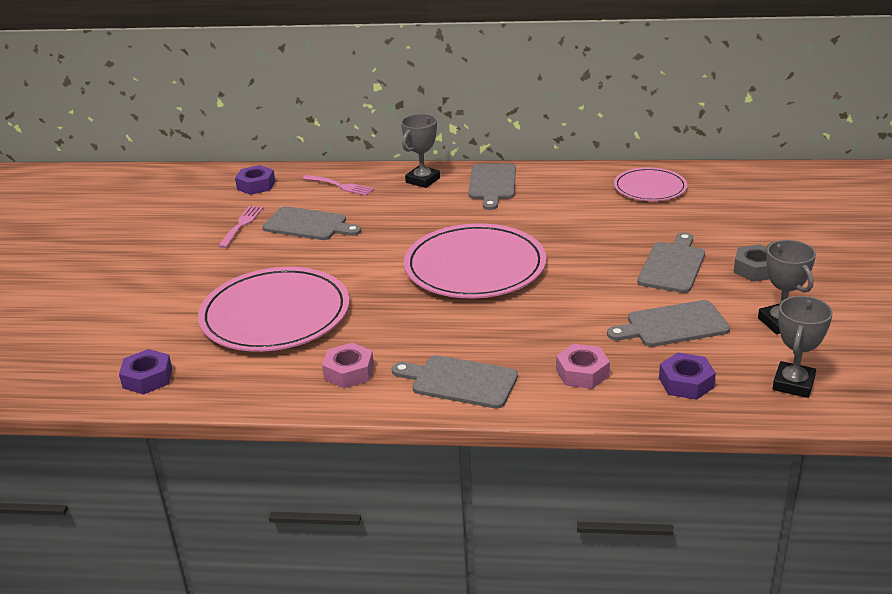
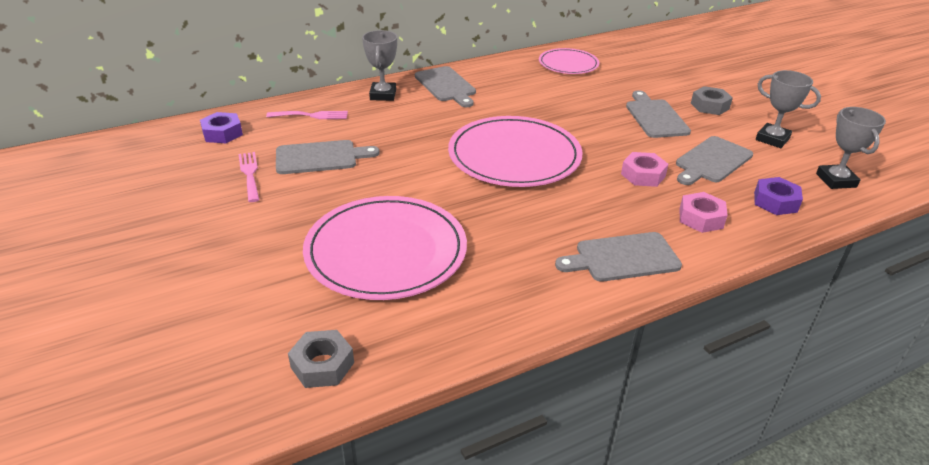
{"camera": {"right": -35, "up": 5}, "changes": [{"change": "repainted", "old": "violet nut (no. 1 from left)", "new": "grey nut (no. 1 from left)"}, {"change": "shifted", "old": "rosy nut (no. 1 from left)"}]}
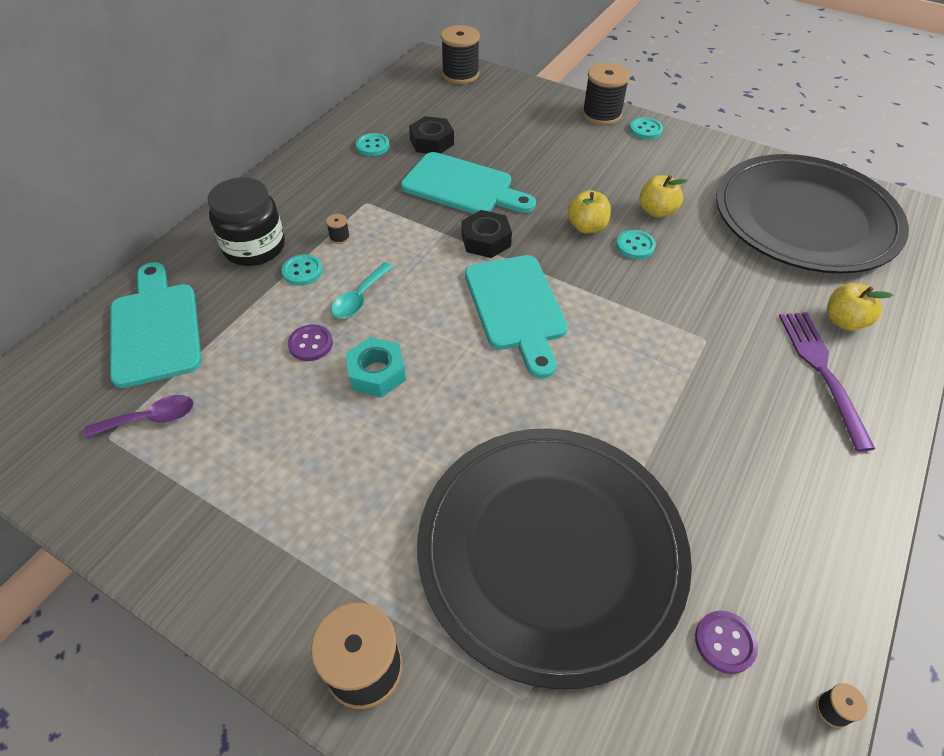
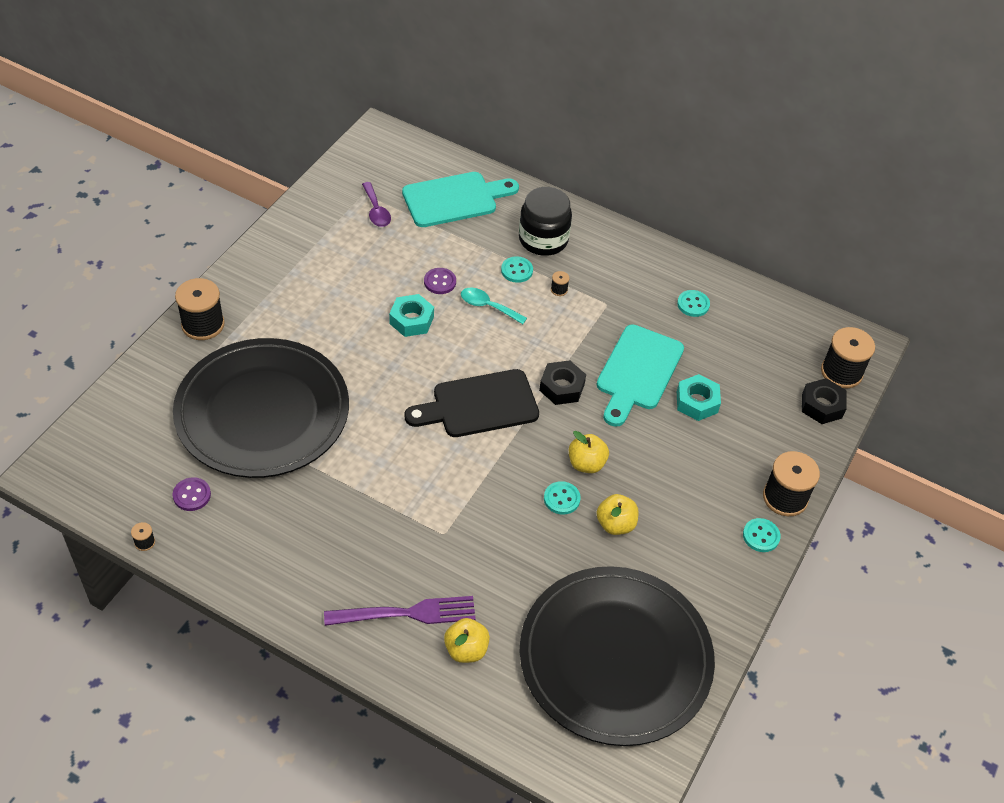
{"camera": {"right": 85, "up": 0}, "changes": [{"change": "repainted", "old": "turquoise bread board (no. 3 from left)", "new": "jet-black bread board"}, {"change": "new", "new": "turquoise nut (no. 2 from left)"}, {"change": "shifted", "old": "jet-black nut (no. 1 from left in the first image)", "new": "jet-black nut (no. 2 from left)"}]}
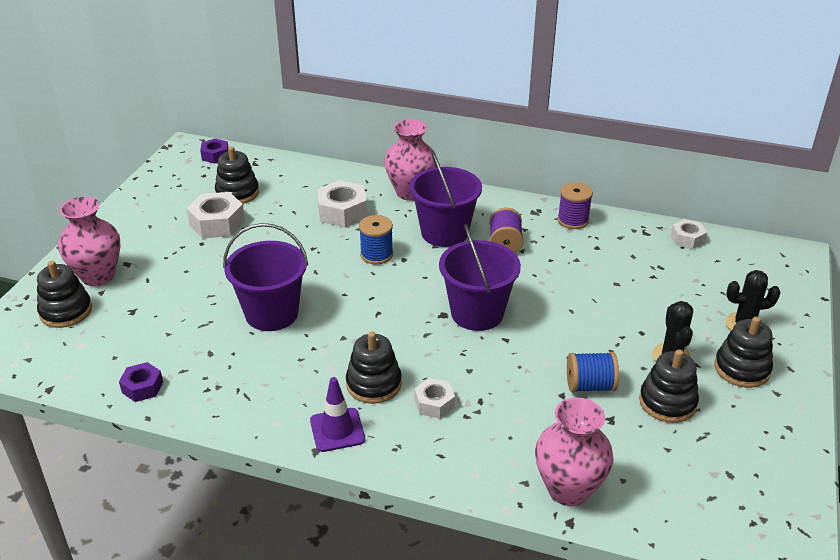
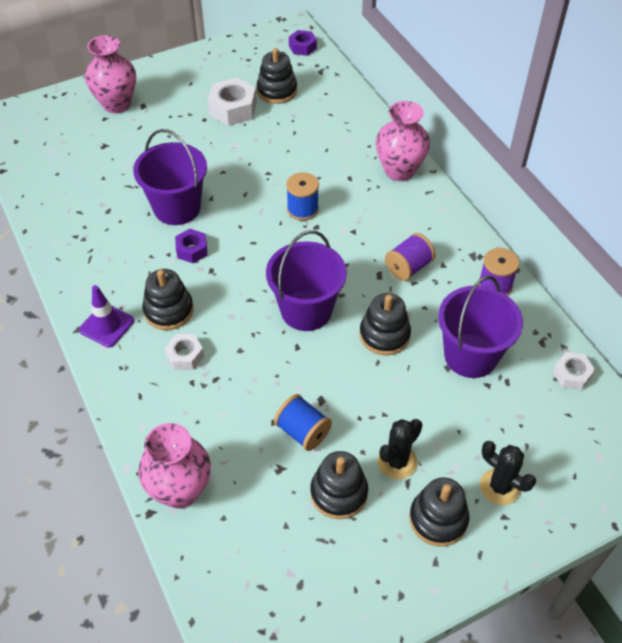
{"camera": {"right": 45, "up": 15}, "changes": [{"change": "shifted", "old": "violet nut (no. 1 from left)"}, {"change": "shifted", "old": "jet-black stacking rings (no. 1 from left in the first image)", "new": "jet-black stacking rings (no. 4 from left)"}, {"change": "shifted", "old": "violet bucket (no. 2 from left in the first image)", "new": "violet bucket (no. 3 from left)"}, {"change": "gone", "old": "snow-white nut (no. 2 from left)"}]}
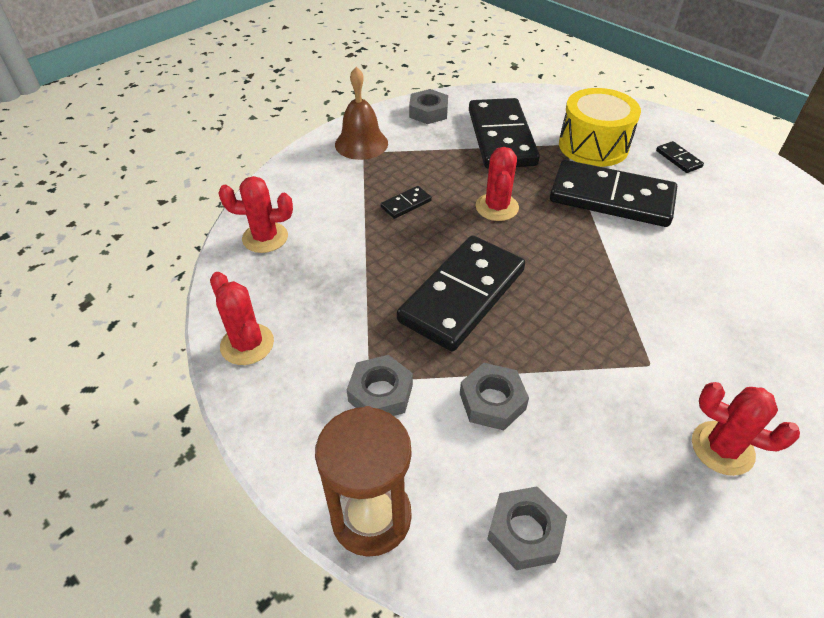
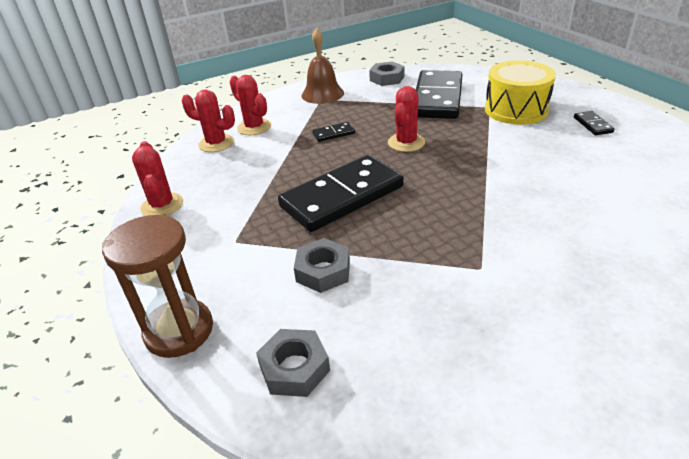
{"camera": {"right": 20, "up": -10}, "changes": [{"change": "shifted", "old": "crimson prickly plant (no. 4 from left in the first image)", "new": "crimson prickly plant (no. 3 from left)"}, {"change": "gone", "old": "grey nut (no. 1 from left)"}, {"change": "gone", "old": "jet-black domino tile (no. 4 from left)"}]}
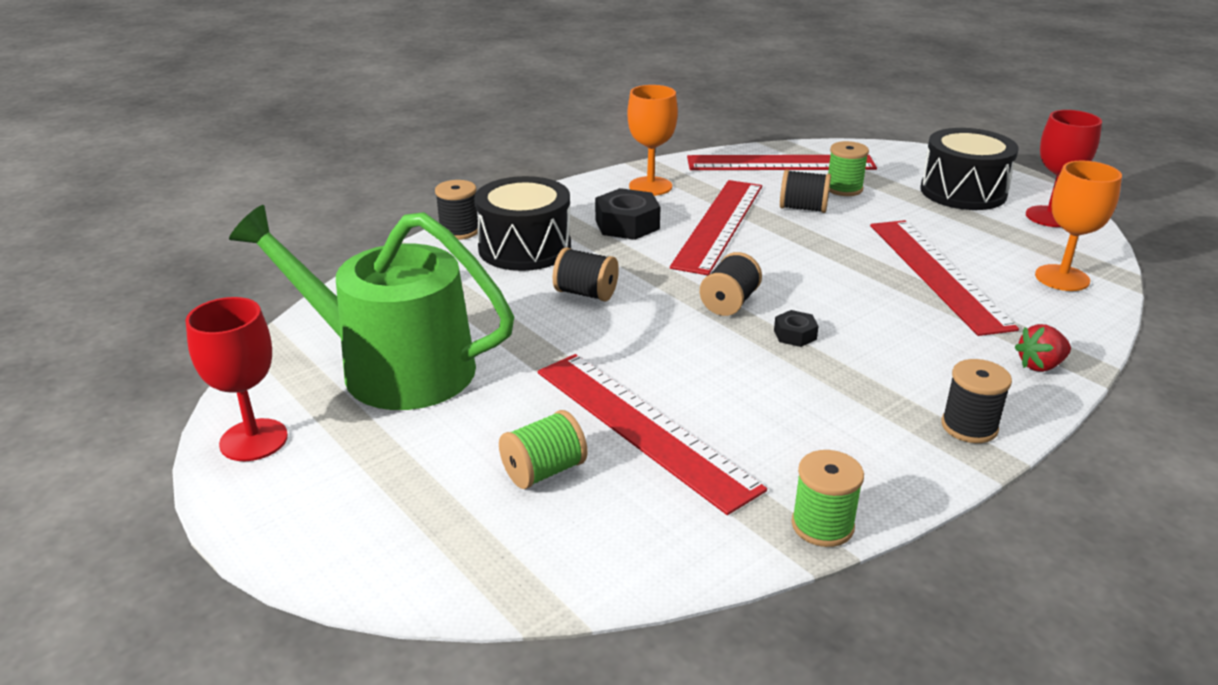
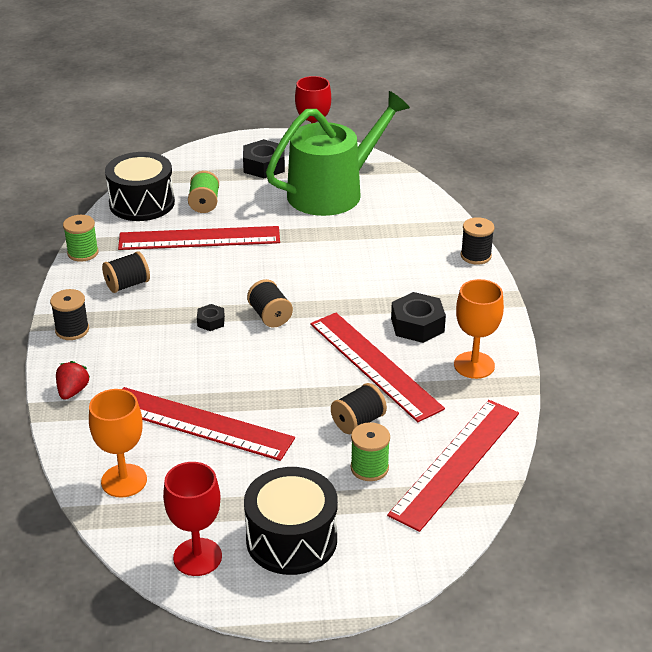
{"camera": {"right": 125, "up": 5}, "changes": [{"change": "shifted", "old": "jet-black reel of thread (no. 2 from left)"}, {"change": "shifted", "old": "jet-black drum (no. 1 from left)"}, {"change": "new", "new": "jet-black nut (no. 2 from left)"}]}
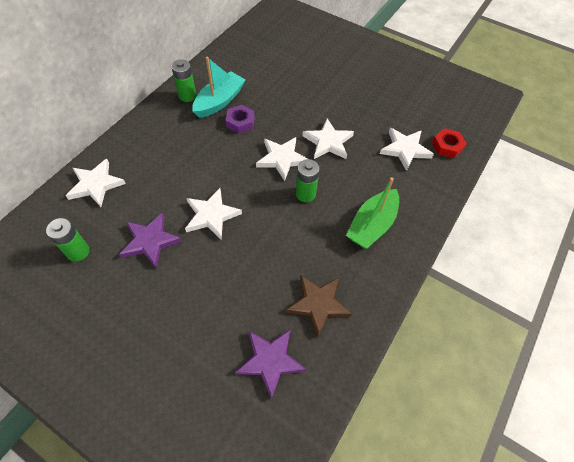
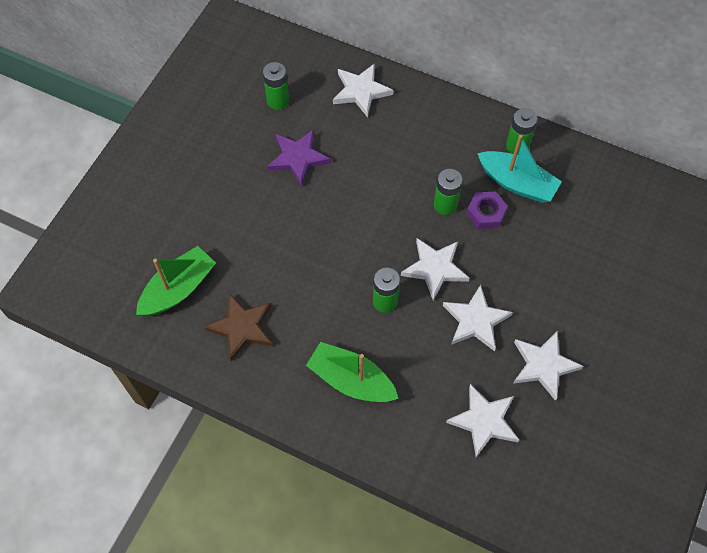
{"camera": {"right": 85, "up": 5}, "changes": [{"change": "swapped", "old": "violet star shape (no. 2 from left)", "new": "leaf-green toy boat (no. 1 from left)"}, {"change": "new", "new": "leaf-green battery (no. 3 from left)"}, {"change": "shifted", "old": "snow-white star shape (no. 2 from left in the first image)", "new": "snow-white star shape (no. 5 from left)"}, {"change": "gone", "old": "crimson nut"}]}
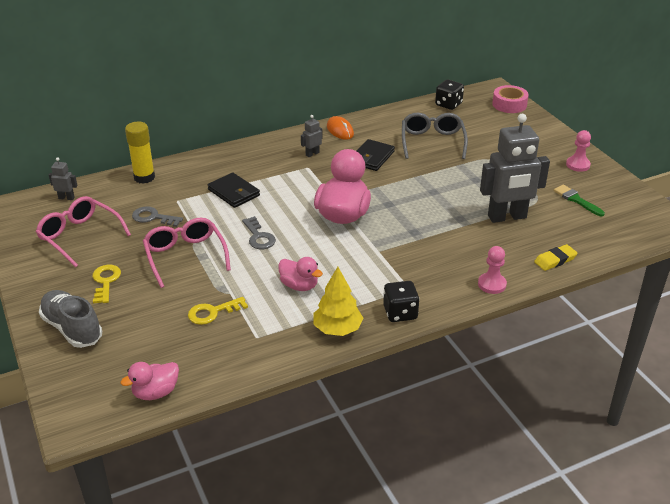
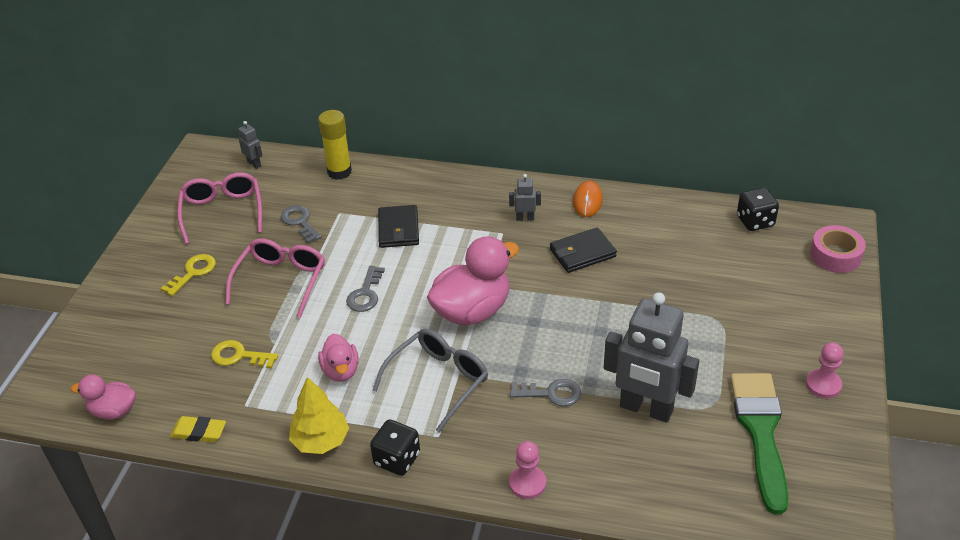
{"camera": {"right": 40, "up": 5}, "changes": [{"change": "shifted", "old": "bright yellow gum eraser"}, {"change": "shifted", "old": "grey glasses"}, {"change": "new", "new": "grey door key (no. 3 from left)"}, {"change": "scaled", "old": "leaf-green brush", "factor": 1.98}, {"change": "gone", "old": "grey sneaker"}]}
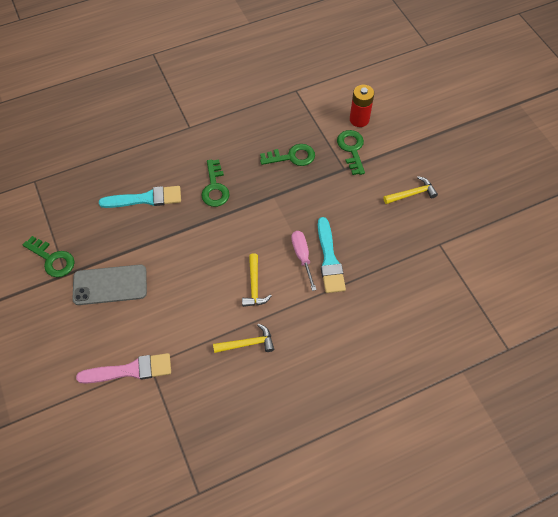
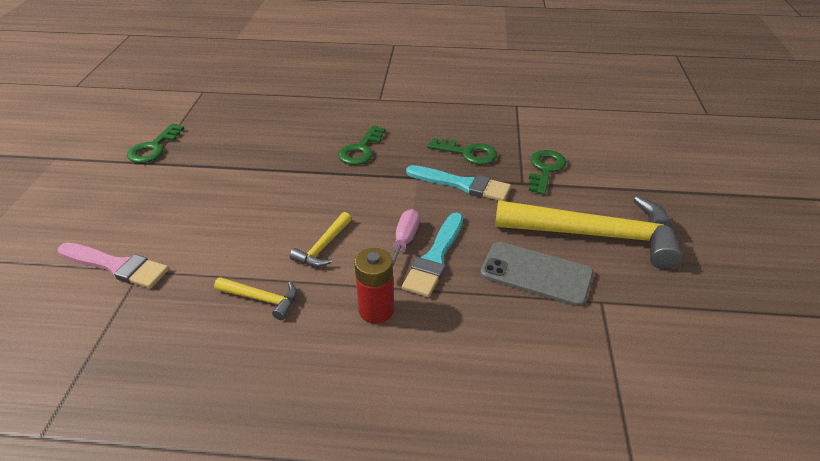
{"camera": {"right": 30, "up": -20}, "changes": [{"change": "rotated", "old": "leaf-green door key (no. 1 from left)", "degrees": 45}, {"change": "shifted", "old": "crimson battery"}, {"change": "shifted", "old": "turquoise brush (no. 1 from left in the first image)", "new": "turquoise brush (no. 2 from left)"}, {"change": "shifted", "old": "grey smartphone"}, {"change": "scaled", "old": "bright yellow carpenter's hammer (no. 3 from left)", "factor": 2.29}]}
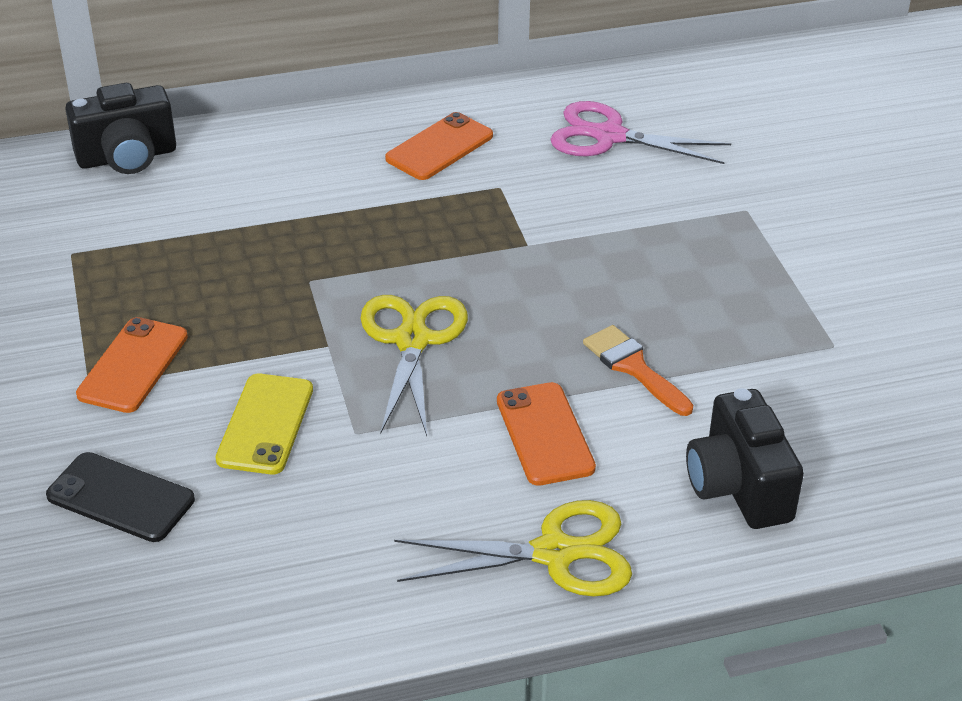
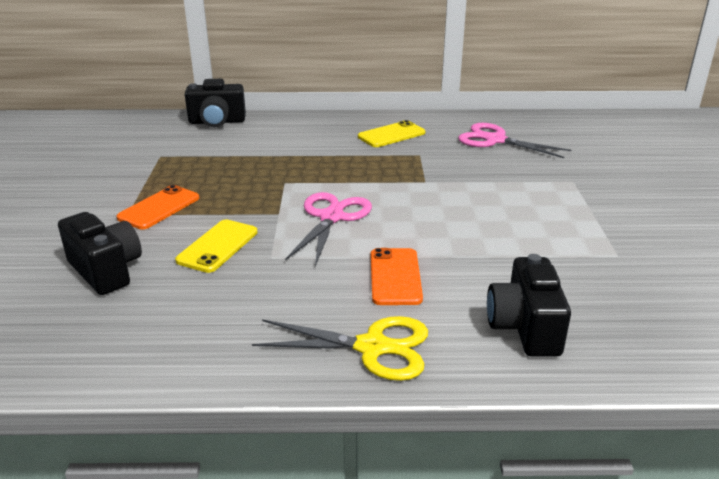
{"camera": {"right": 15, "up": -10}, "changes": [{"change": "swapped", "old": "jet-black smartphone", "new": "jet-black camera (no. 1 from left)"}, {"change": "repainted", "old": "bright yellow scissors (no. 1 from left)", "new": "rosy scissors (no. 1 from left)"}, {"change": "repainted", "old": "orange smartphone (no. 2 from left)", "new": "bright yellow smartphone (no. 2 from left)"}, {"change": "gone", "old": "orange brush"}]}
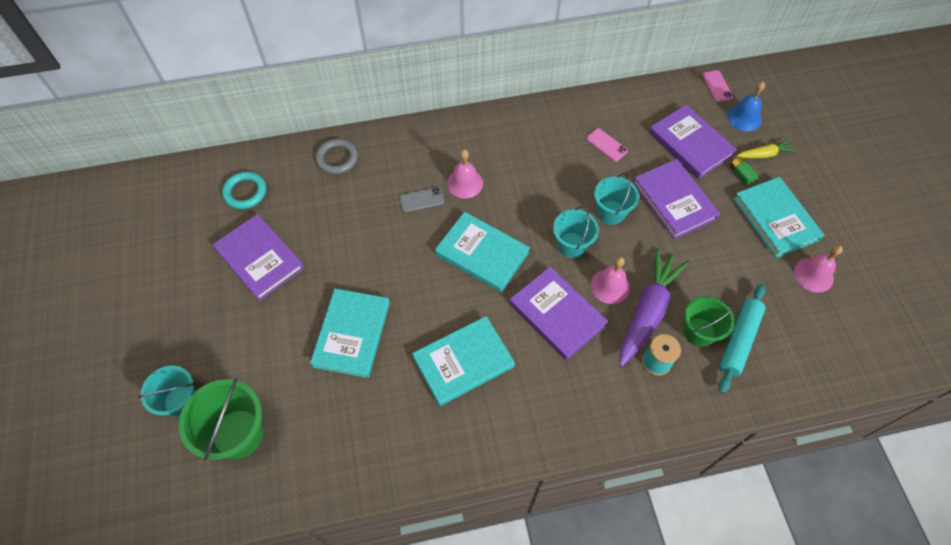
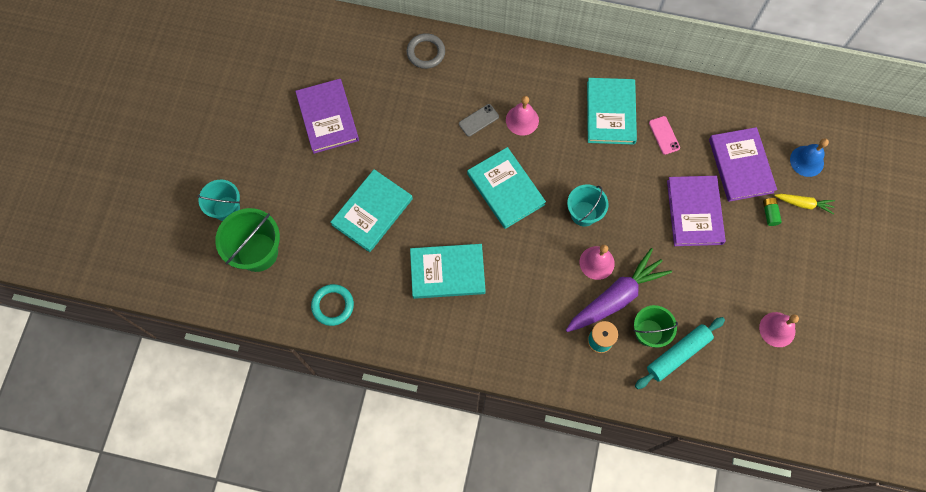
{"camera": {"right": 25, "up": 10}, "changes": [{"change": "shifted", "old": "turquoise hoop"}, {"change": "rotated", "old": "grey smartphone", "degrees": -45}, {"change": "shifted", "old": "turquoise hardback (no. 4 from left)"}, {"change": "gone", "old": "violet hardback (no. 2 from left)"}, {"change": "gone", "old": "turquoise bucket (no. 3 from left)"}, {"change": "gone", "old": "rosy smartphone (no. 2 from left)"}]}
